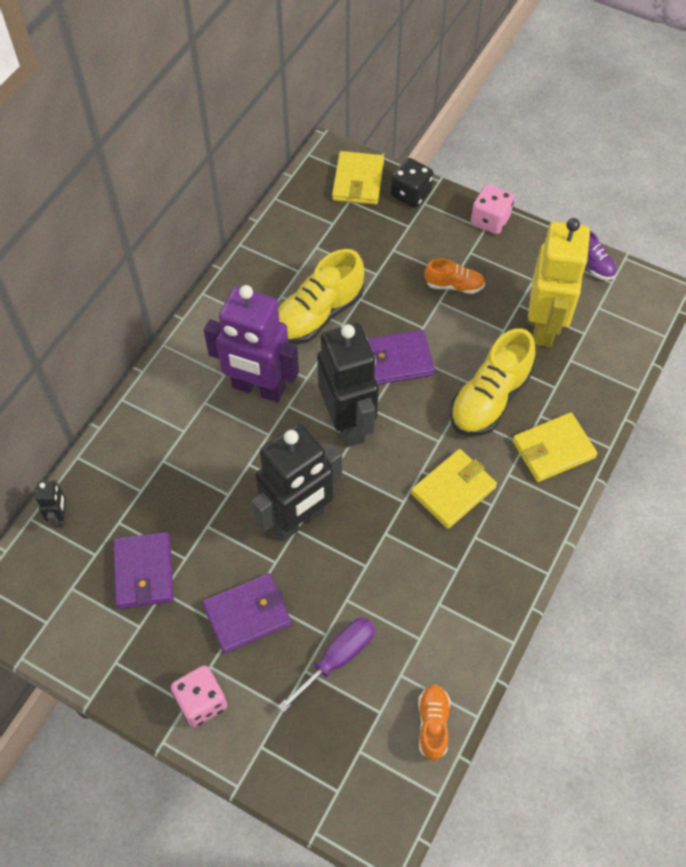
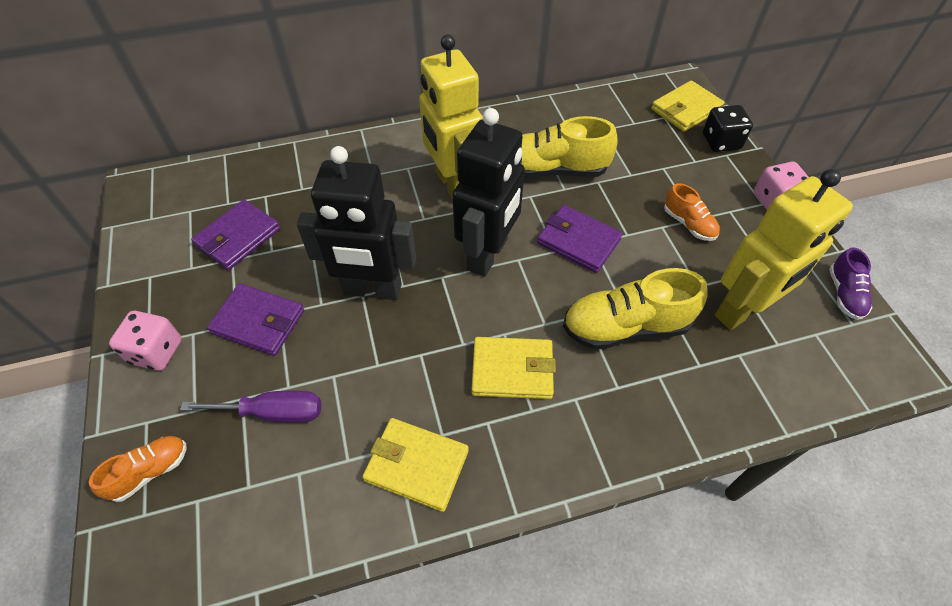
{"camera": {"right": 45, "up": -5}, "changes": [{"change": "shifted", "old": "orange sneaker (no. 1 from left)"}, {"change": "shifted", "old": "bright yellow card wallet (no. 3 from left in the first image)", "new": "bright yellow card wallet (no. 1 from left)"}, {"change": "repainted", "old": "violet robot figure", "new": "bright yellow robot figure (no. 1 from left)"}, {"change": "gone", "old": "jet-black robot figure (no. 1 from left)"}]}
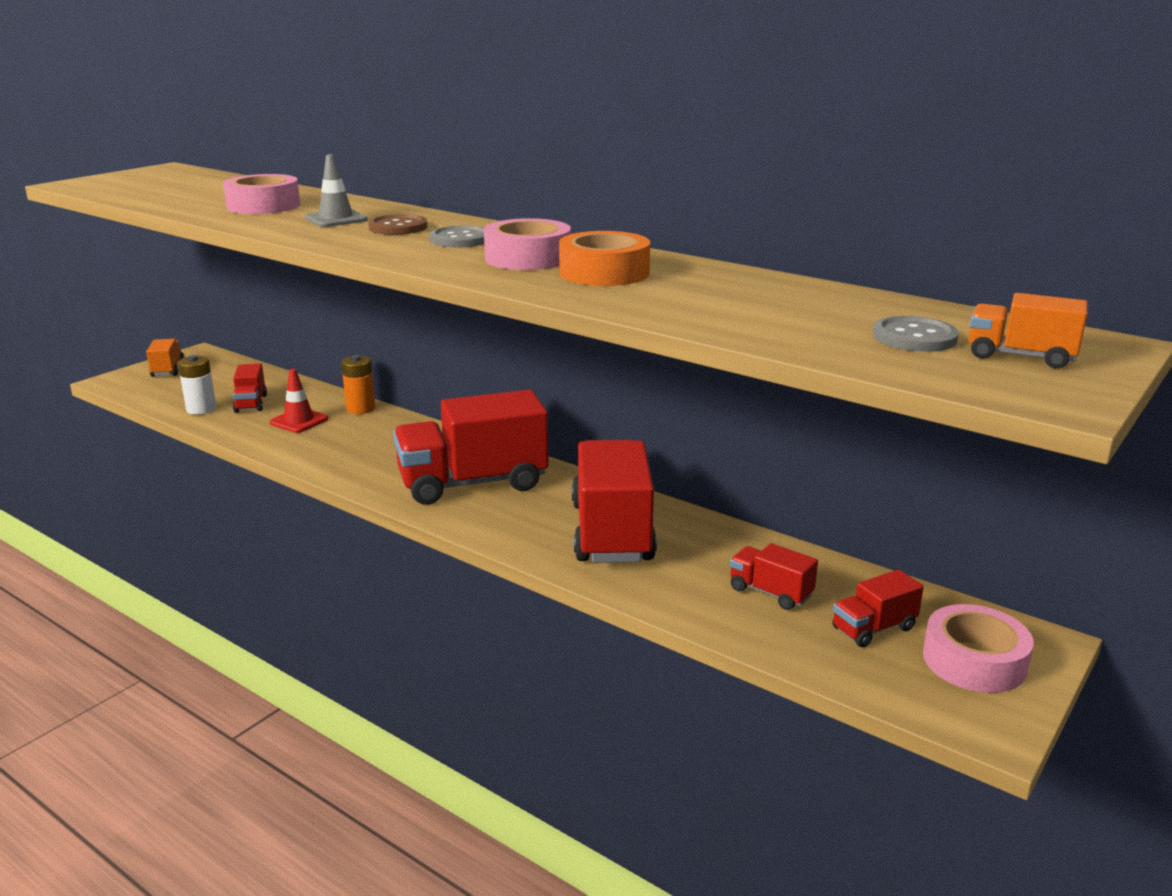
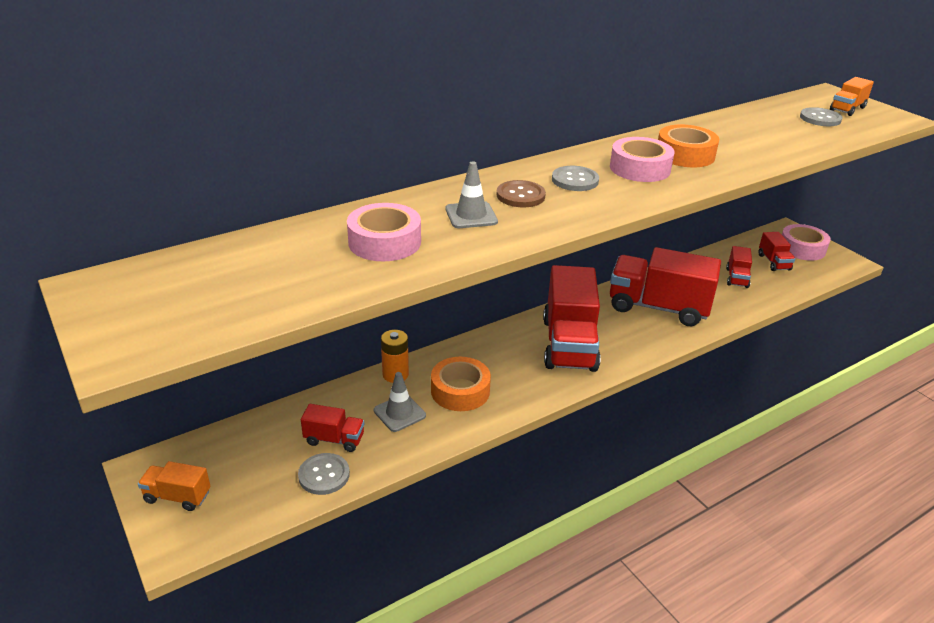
{"camera": {"right": -70, "up": 10}, "changes": [{"change": "swapped", "old": "snow-white battery", "new": "grey sewing button (no. 1 from left)"}, {"change": "repainted", "old": "crimson traffic cone", "new": "grey traffic cone (no. 1 from left)"}, {"change": "new", "new": "orange roll of tape (no. 1 from left)"}, {"change": "rotated", "old": "crimson toy truck (no. 4 from left)", "degrees": -45}]}
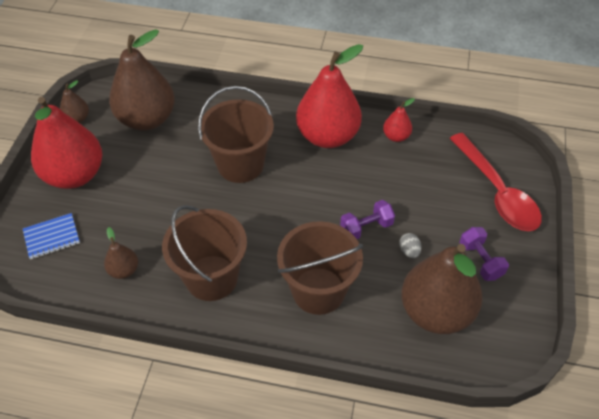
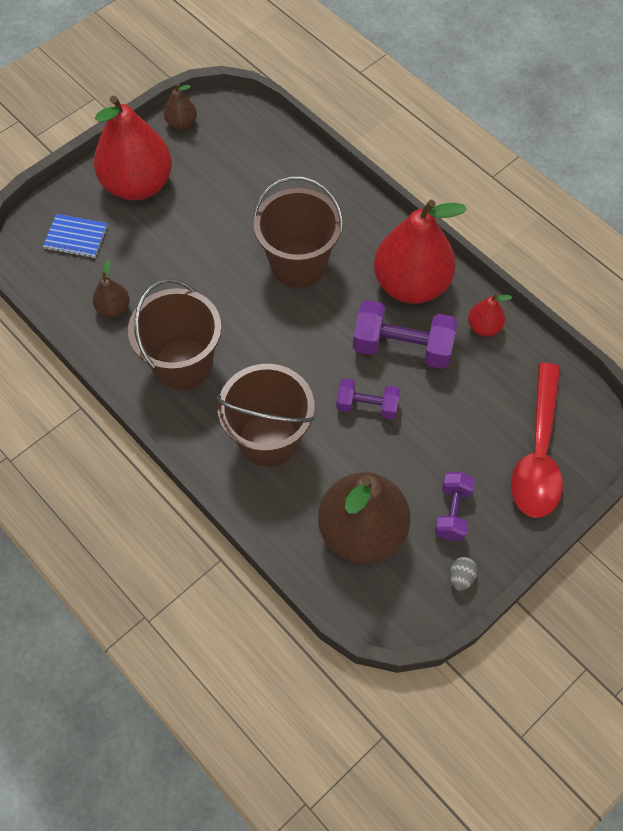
{"camera": {"right": 35, "up": 10}, "changes": [{"change": "new", "new": "violet hand weight (no. 2 from left)"}, {"change": "shifted", "old": "grey toy egg"}, {"change": "gone", "old": "brown toy pear (no. 3 from left)"}]}
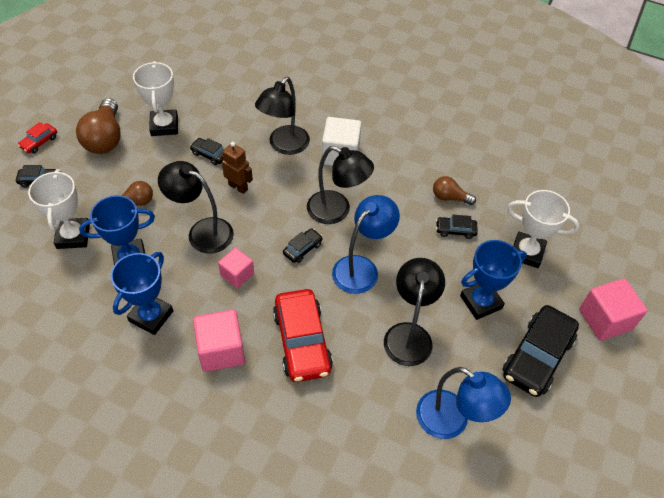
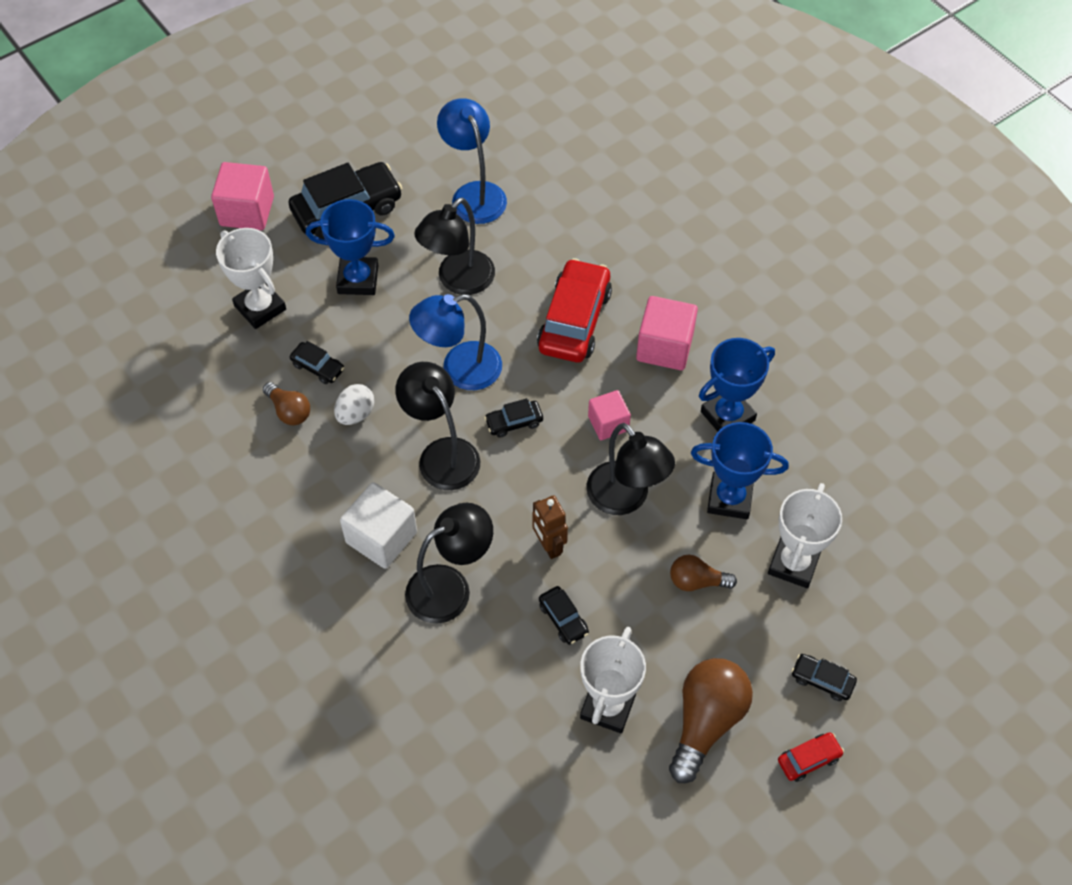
{"camera": {"right": -150, "up": 5}, "changes": [{"change": "new", "new": "snow-white toy egg"}]}
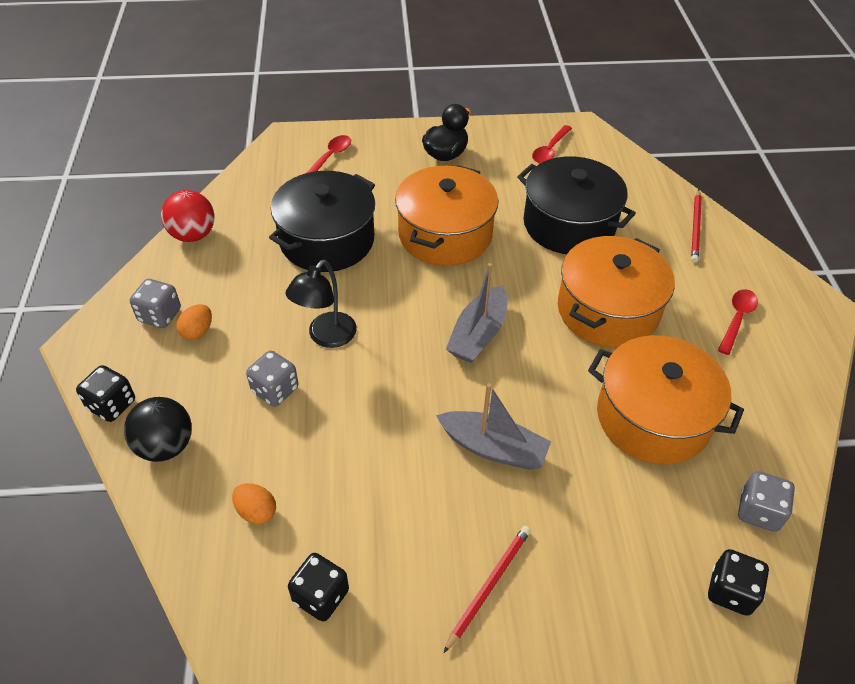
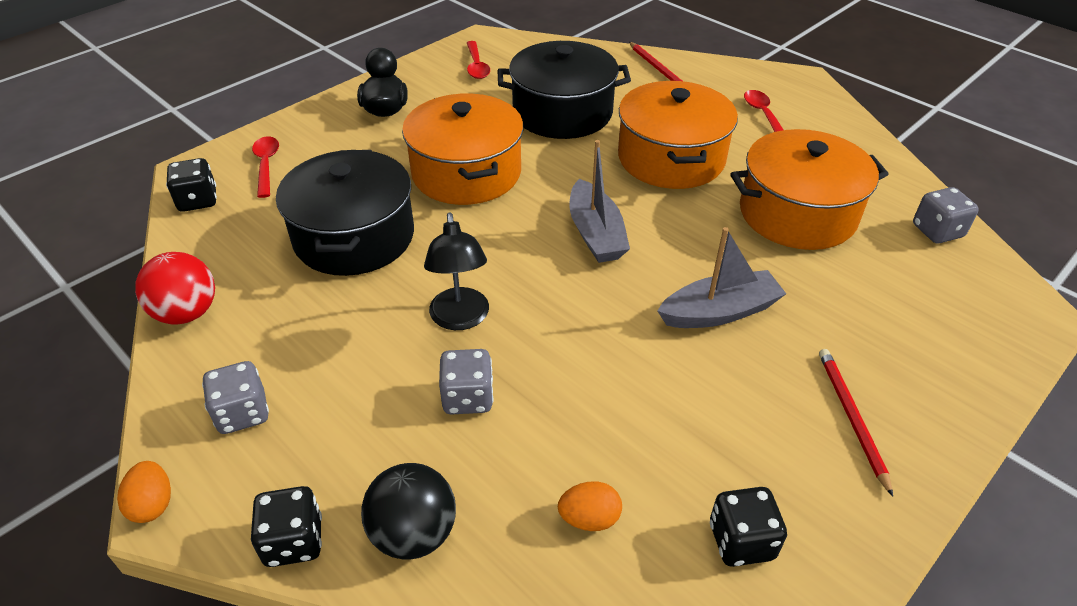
{"camera": {"right": -40, "up": -5}, "changes": [{"change": "shifted", "old": "orange toy egg (no. 1 from left)"}, {"change": "shifted", "old": "jet-black dice (no. 3 from left in the first image)", "new": "jet-black dice (no. 1 from left)"}]}
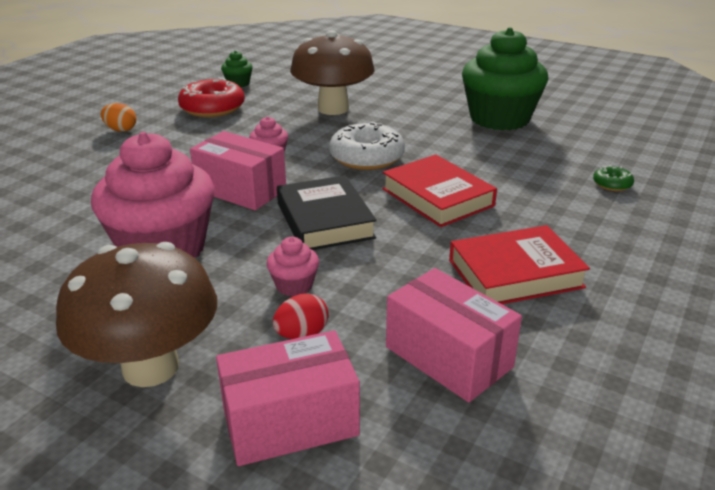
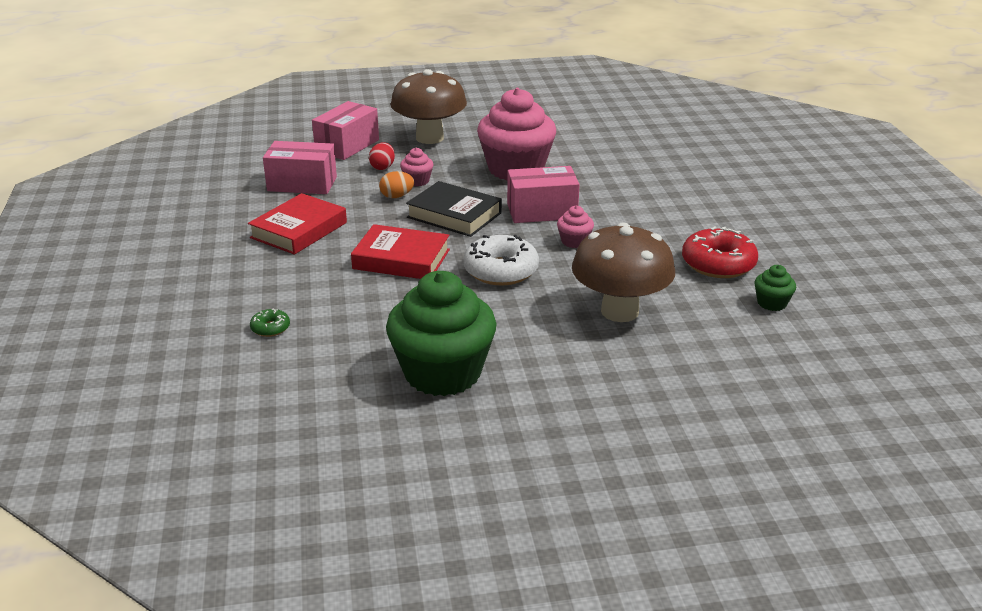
{"camera": {"right": 140, "up": 0}, "changes": [{"change": "shifted", "old": "orange toy egg"}]}
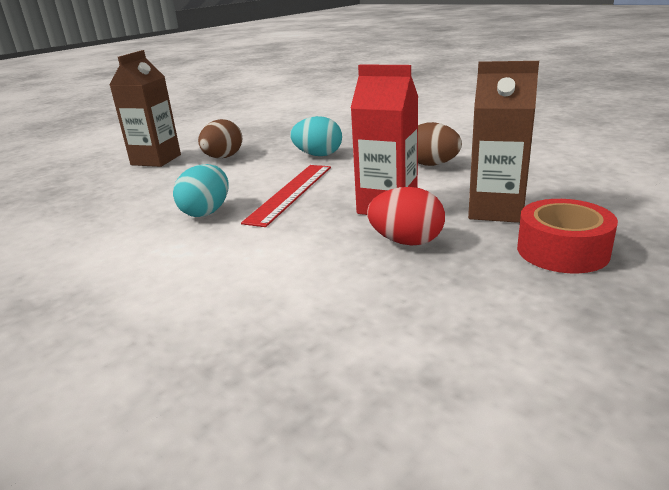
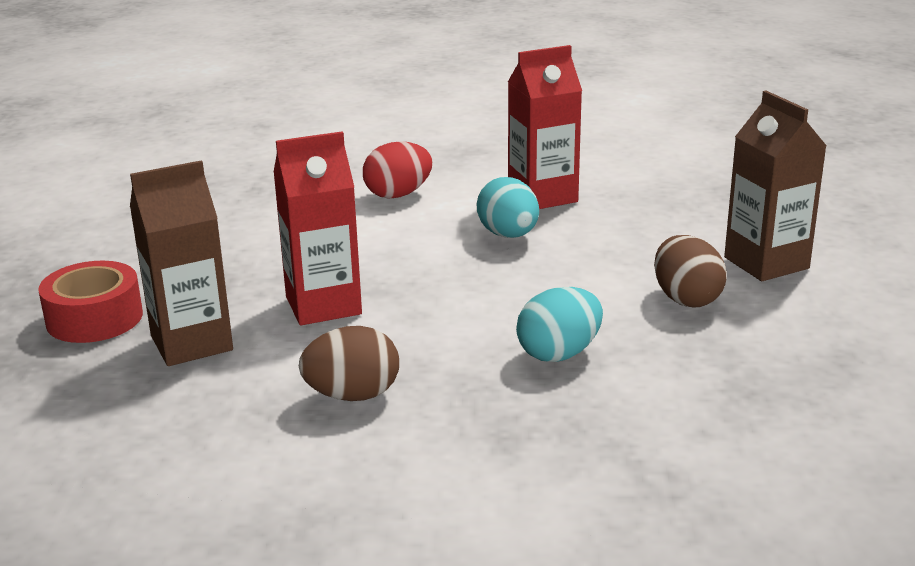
{"camera": {"right": 135, "up": 0}, "changes": [{"change": "shifted", "old": "crimson toy egg"}, {"change": "new", "new": "crimson juice carton (no. 2 from left)"}, {"change": "gone", "old": "crimson straightedge"}]}
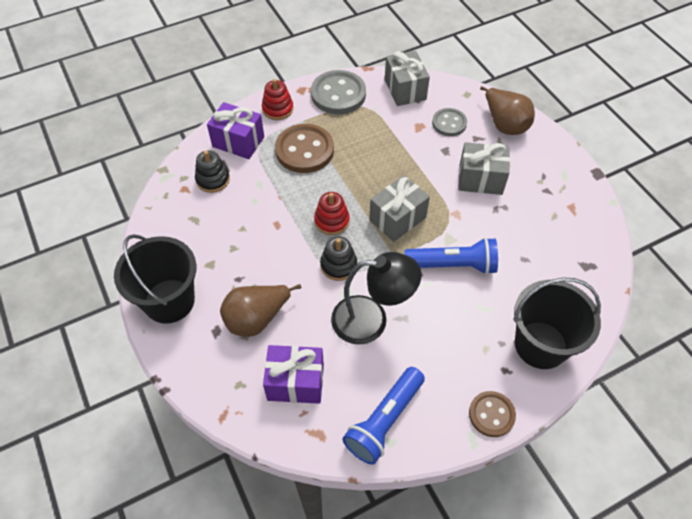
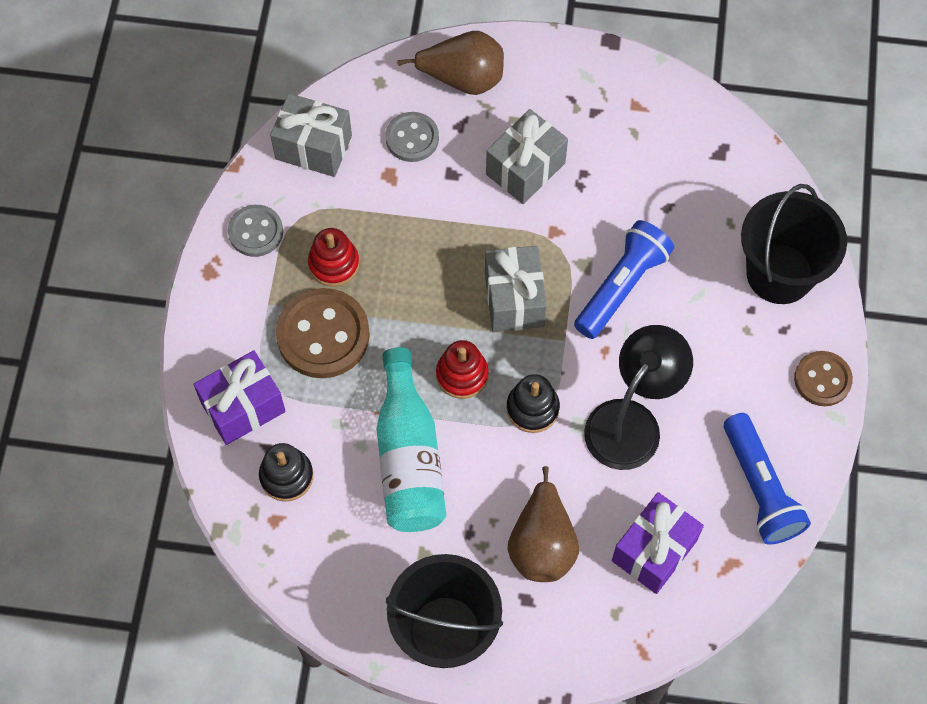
{"camera": {"right": -55, "up": 10}, "changes": [{"change": "scaled", "old": "grey sewing button (no. 1 from left)", "factor": 0.61}, {"change": "shifted", "old": "crimson stacking rings (no. 1 from left)"}, {"change": "new", "new": "turquoise bottle"}]}
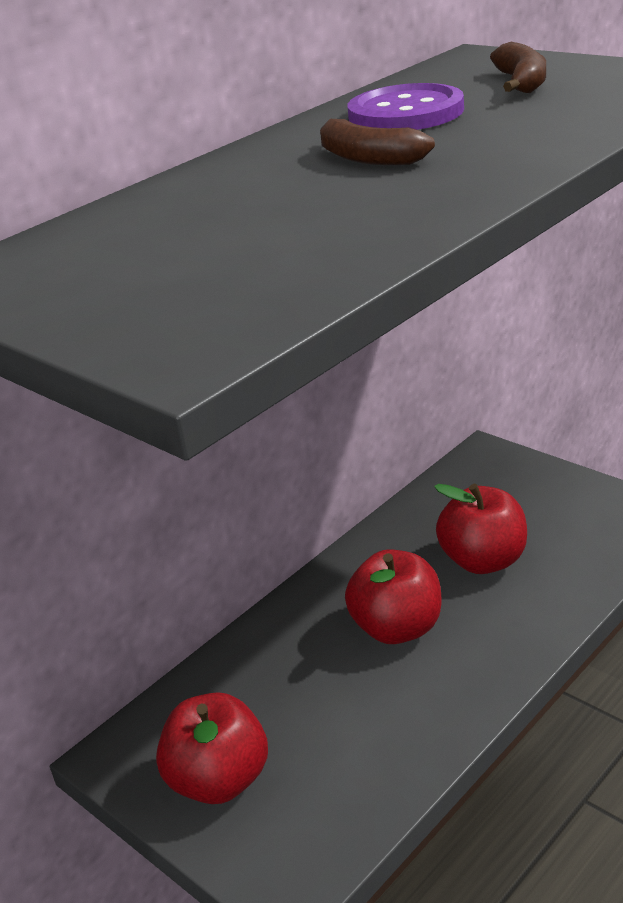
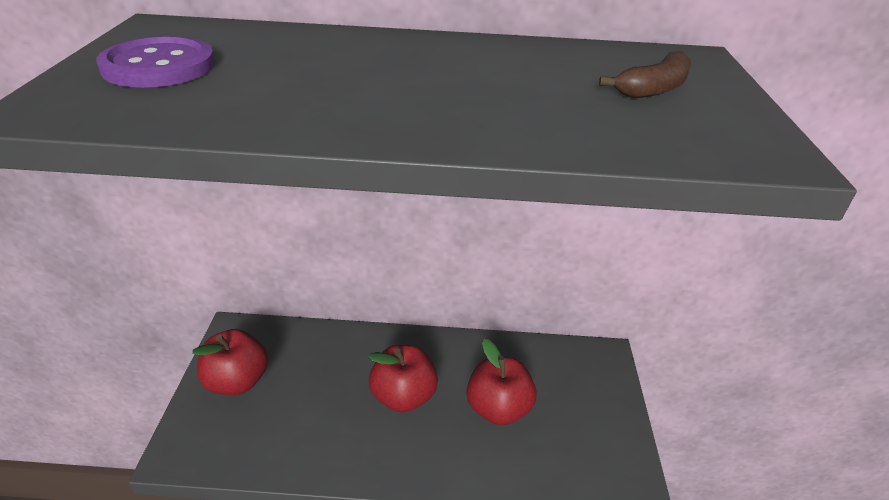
{"camera": {"right": 45, "up": 5}, "changes": [{"change": "shifted", "old": "violet sewing button"}, {"change": "gone", "old": "brown banana (no. 1 from left)"}]}
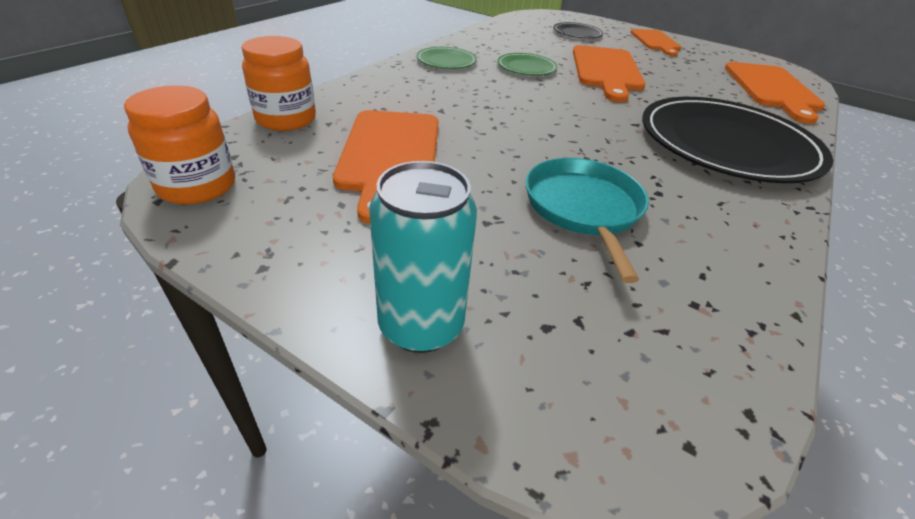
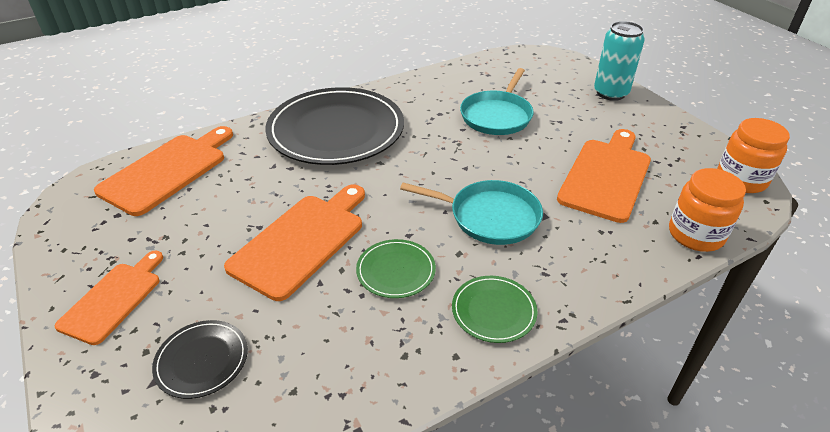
{"camera": {"right": -150, "up": 0}, "changes": [{"change": "new", "new": "turquoise frying pan (no. 1 from left)"}]}
